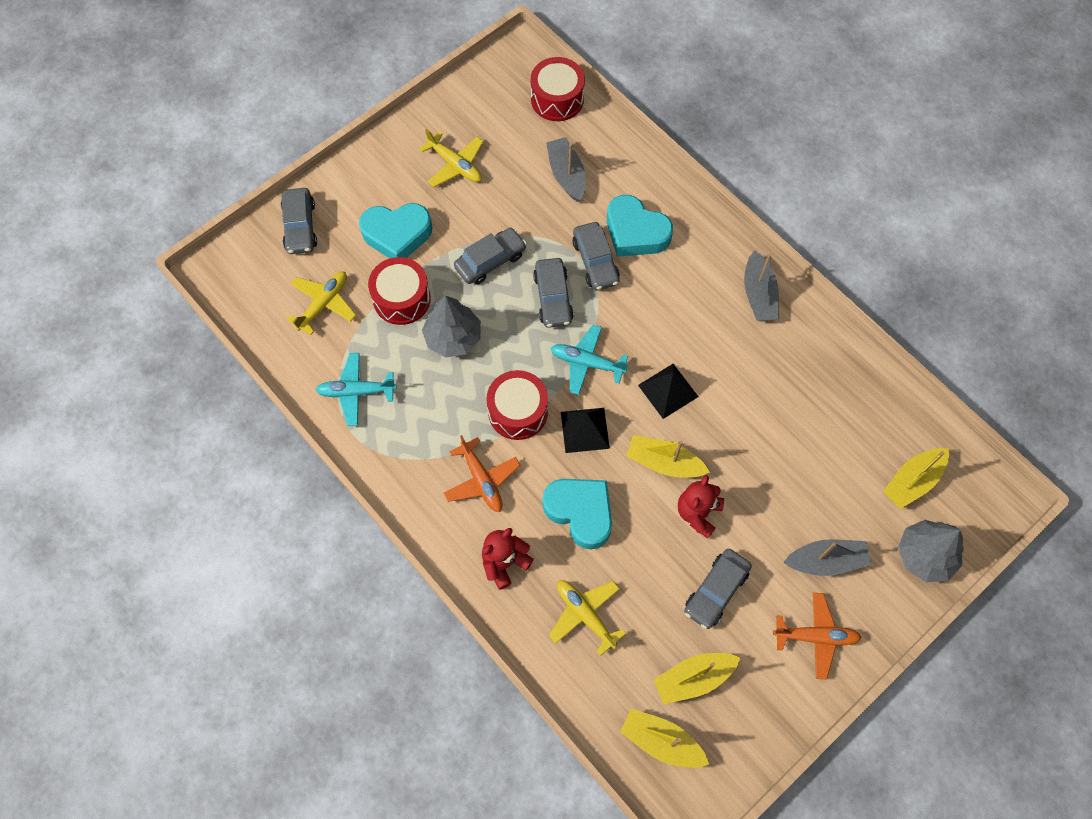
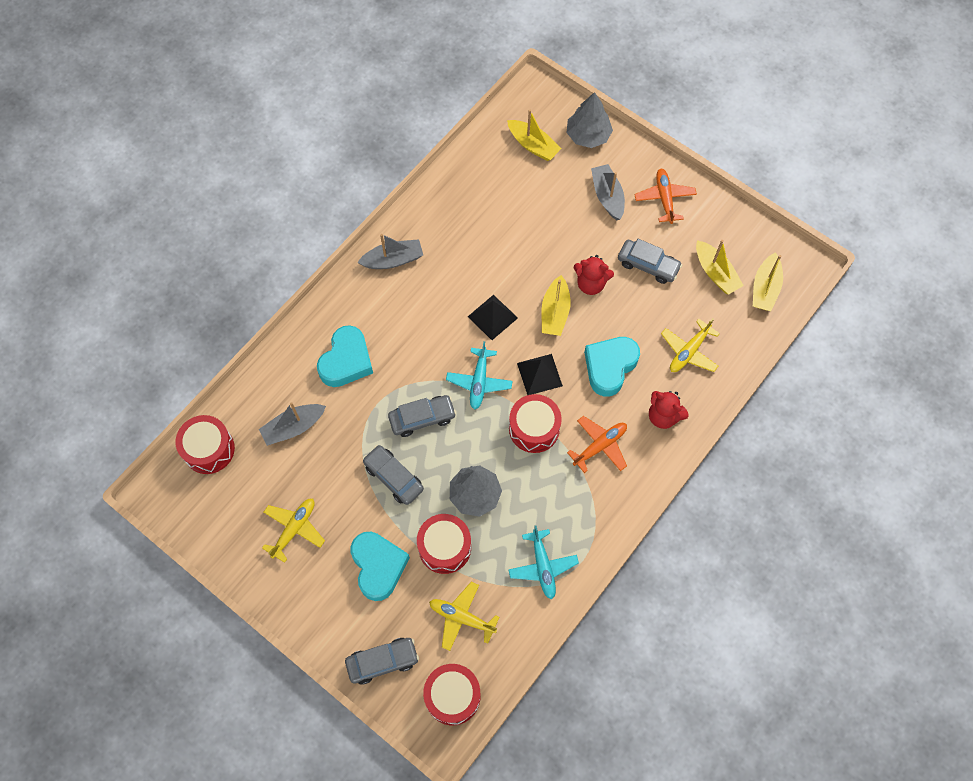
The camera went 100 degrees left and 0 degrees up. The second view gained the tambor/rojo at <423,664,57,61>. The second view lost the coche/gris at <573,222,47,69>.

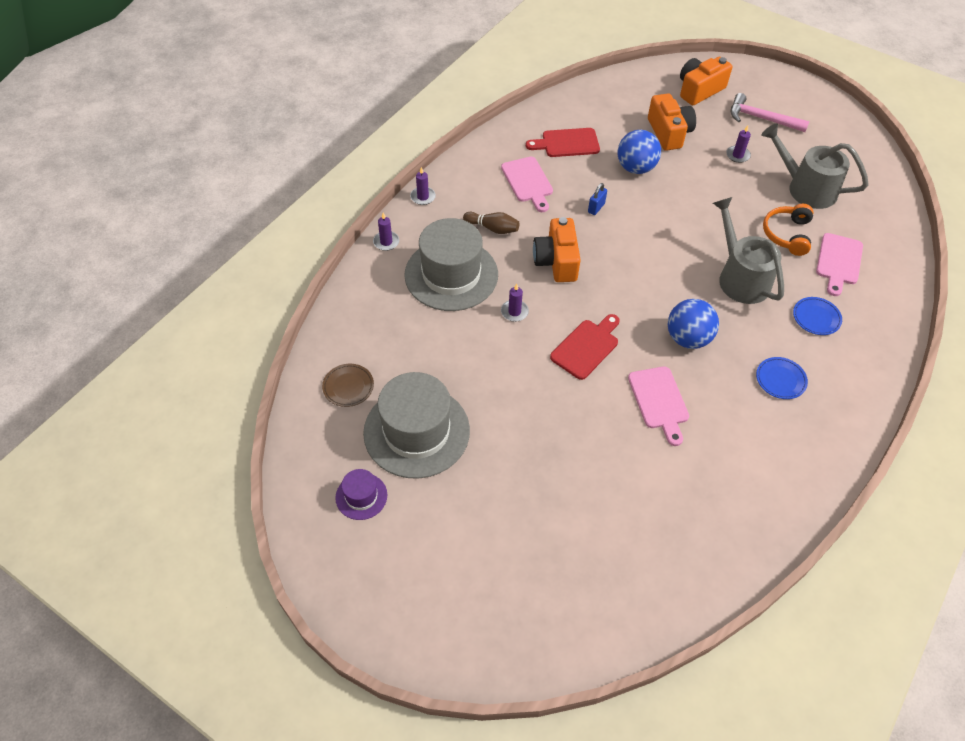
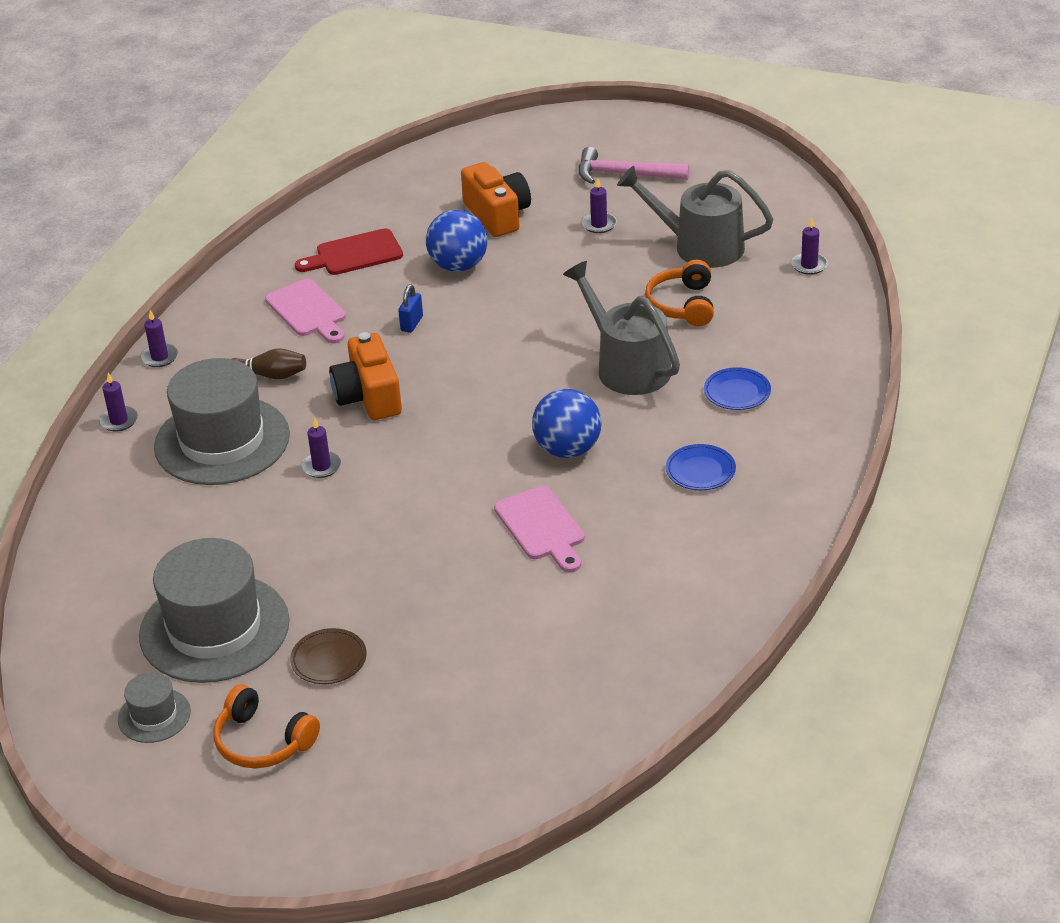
The camera went 10 degrees left and 15 degrees down. What was the sombrero/morado at <335,469,52,51> turned into the sombrero/gris at <118,672,73,71>. The second view gained the auriculares/naranja at <213,684,107,84>. The plato/marrón ended up elsewhere, having gone from <322,364,52,43> to <290,628,77,56>. The second view gained the vela/morado at <791,218,37,57>. The second view lost the tabla de cortar/rojo at <550,314,70,66>. The second view lost the cámara/naranja at <680,57,52,48>. The second view lost the tabla de cortar/rosa at <816,233,47,63>.

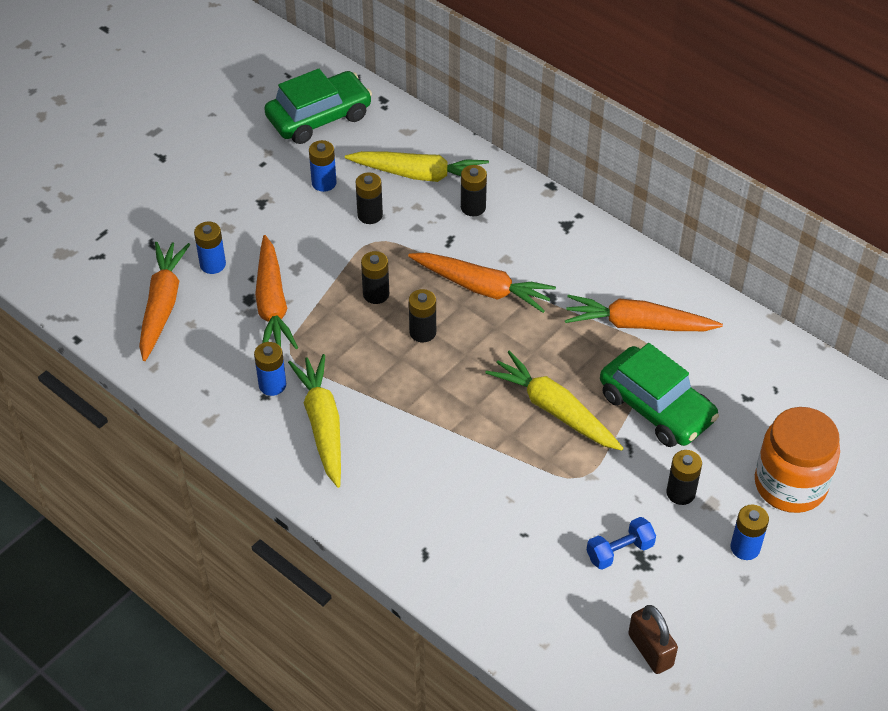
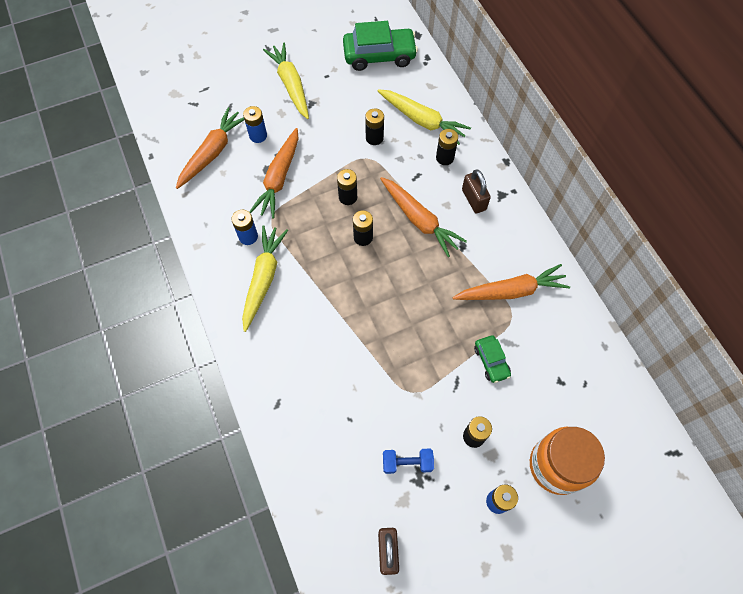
The camera went 25 degrees right and 15 degrees up. The zanahoria/amarillo ended up elsewhere, having gone from <485,350,139,101> to <263,43,46,76>. The zanahoria/naranja at <565,295,158,36> ended up facing another way, 135 degrees clockwise from before. The second view gained the candado/marrón at <462,169,29,44>. The size of the coche/verde at <600,343,119,104> changed by a factor of 0.52. The second view lost the pila/azul at <309,140,28,52>.

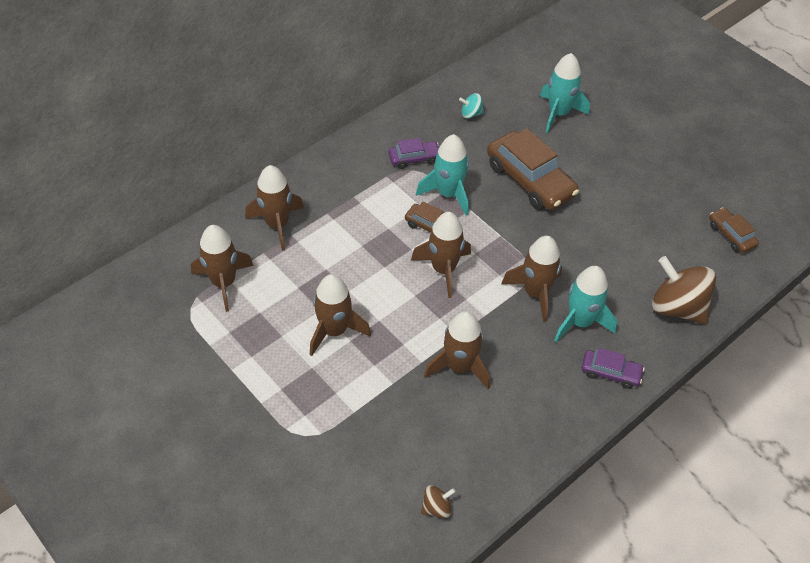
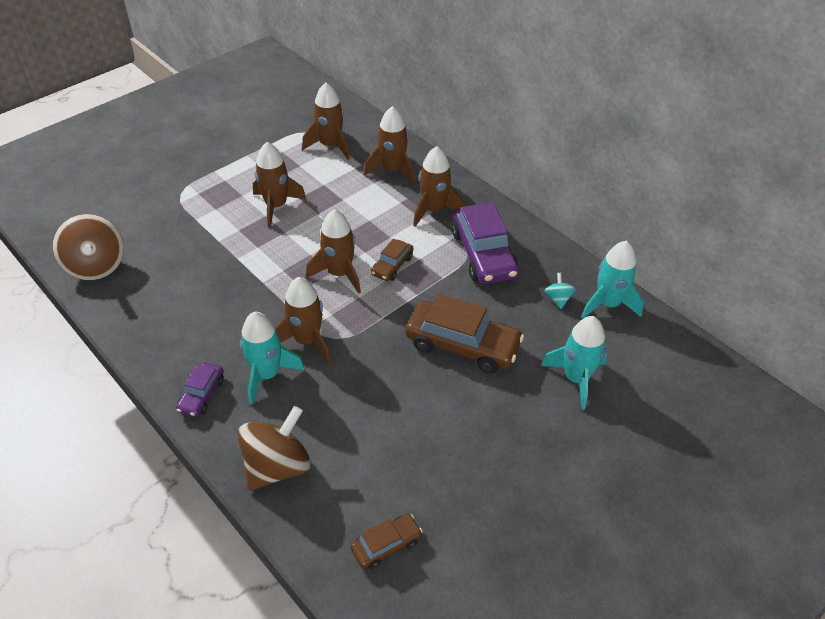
The camera went 90 degrees right and 5 degrees down. The size of the peonza/marrón at <421,485,35,33> changed by a factor of 2.17. The coche/marrón at <487,128,92,82> ended up facing another way, 120 degrees counterclockwise from before. The cohete/marrón ended up elsewhere, having gone from <424,311,66,78> to <413,146,51,81>. The size of the coche/morado at <388,138,51,31> changed by a factor of 1.94. The cohete/turquesa ended up elsewhere, having gone from <416,134,53,82> to <581,240,63,79>.

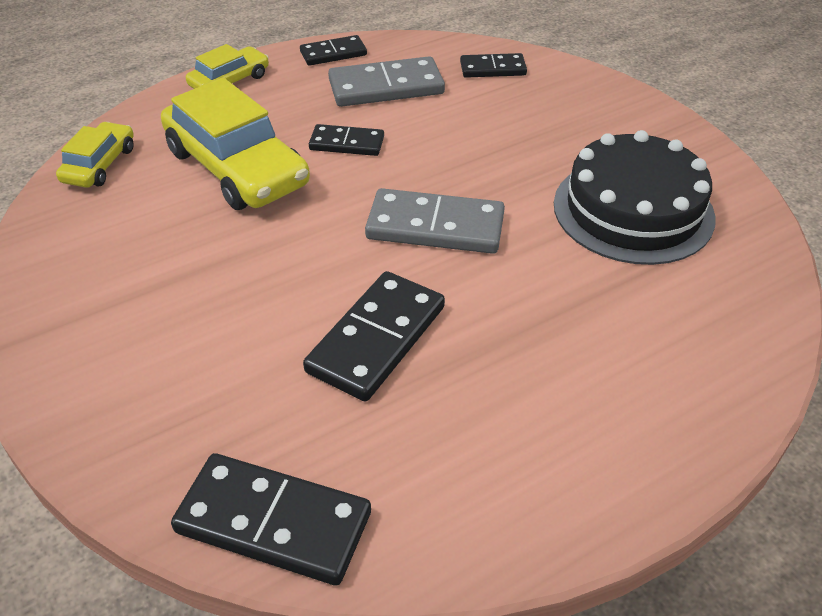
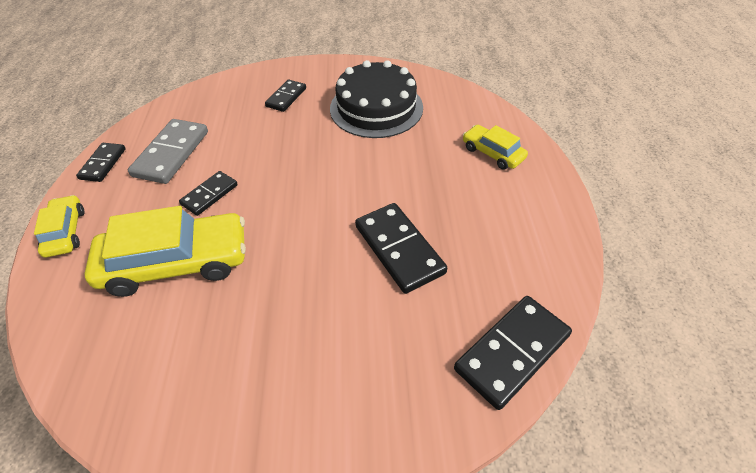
The camera went 60 degrees left and 5 degrees up. The ficha de dominó/negro ended up elsewhere, having gone from <460,53,67,25> to <265,80,41,32>. The coche/amarillo ended up elsewhere, having gone from <56,122,78,66> to <463,125,65,45>. The second view lost the ficha de dominó/gris at <365,188,140,66>.

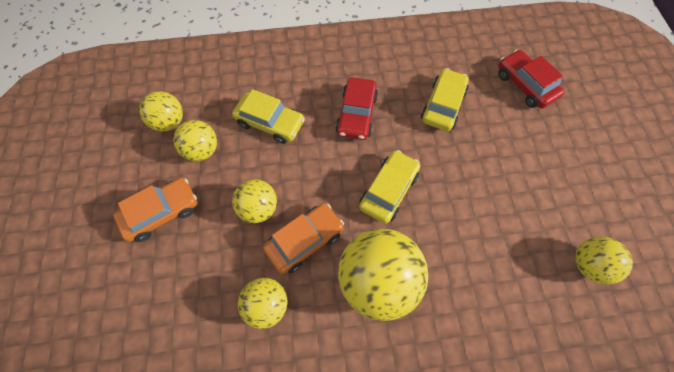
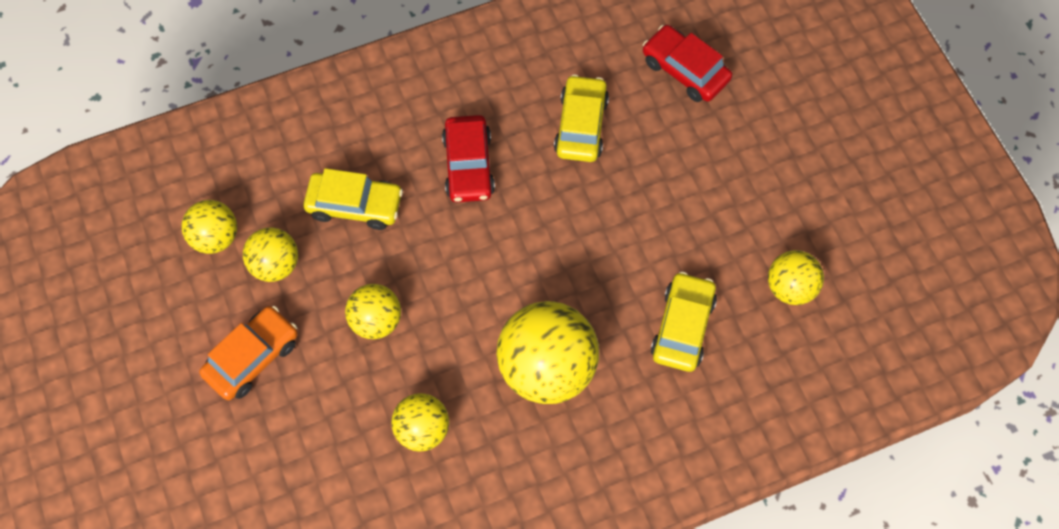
The camera went 15 degrees left and 0 degrees up. The coche/amarillo ended up elsewhere, having gone from <359,150,61,74> to <651,272,66,100>. The second view lost the coche/naranja at <263,203,81,71>.

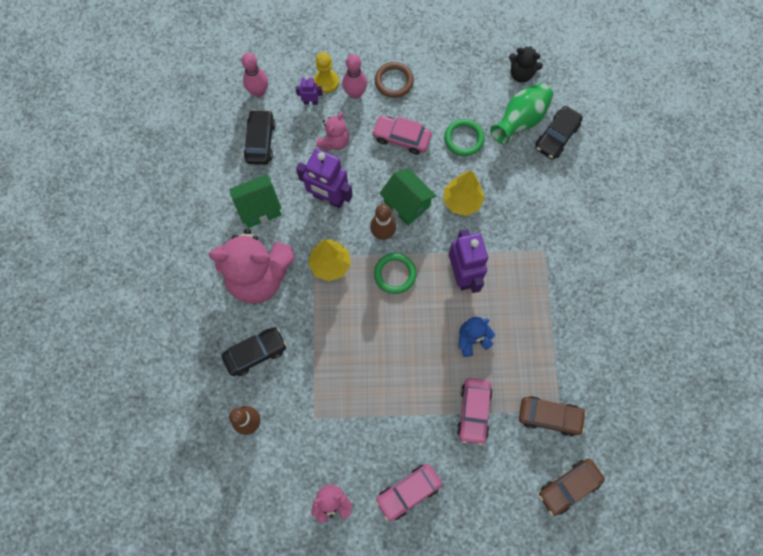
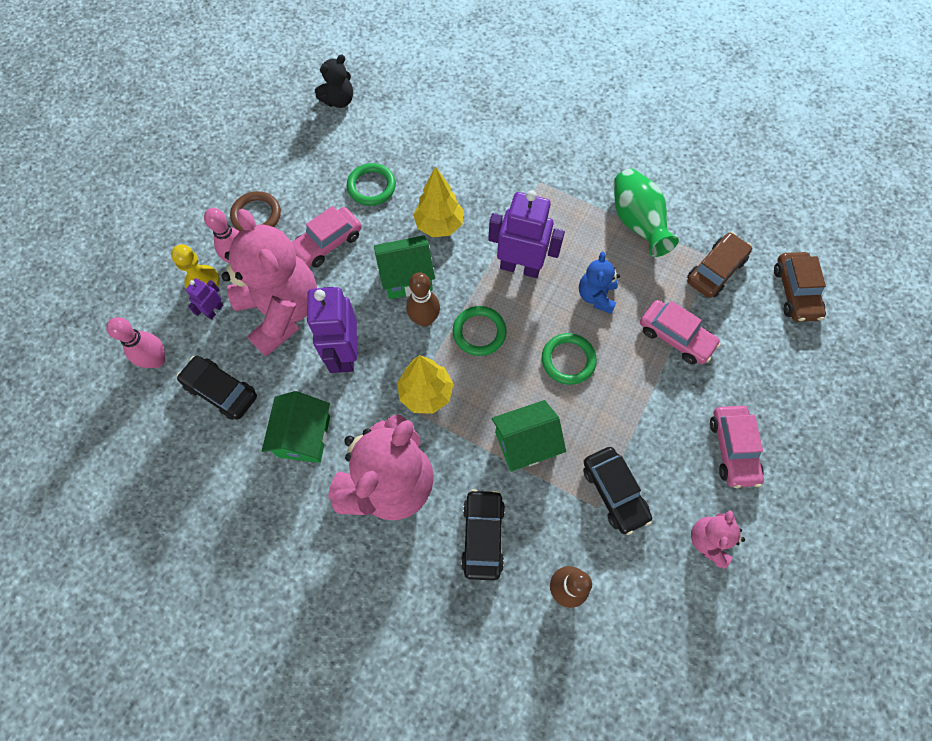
The camera went 60 degrees left and 5 degrees down. The size of the osito/rosa at <316,112,33,38> changed by a factor of 2.10. The robot/morado at <296,149,57,59> ended up facing another way, 120 degrees clockwise from before. The second view gained the casa/verde at <492,400,74,72>. The second view gained the anillo/verde at <542,333,55,52>. The coche/negro ended up elsewhere, having gone from <535,106,48,53> to <583,447,69,88>. The florero/verde ended up elsewhere, having gone from <490,83,63,61> to <613,169,66,88>.

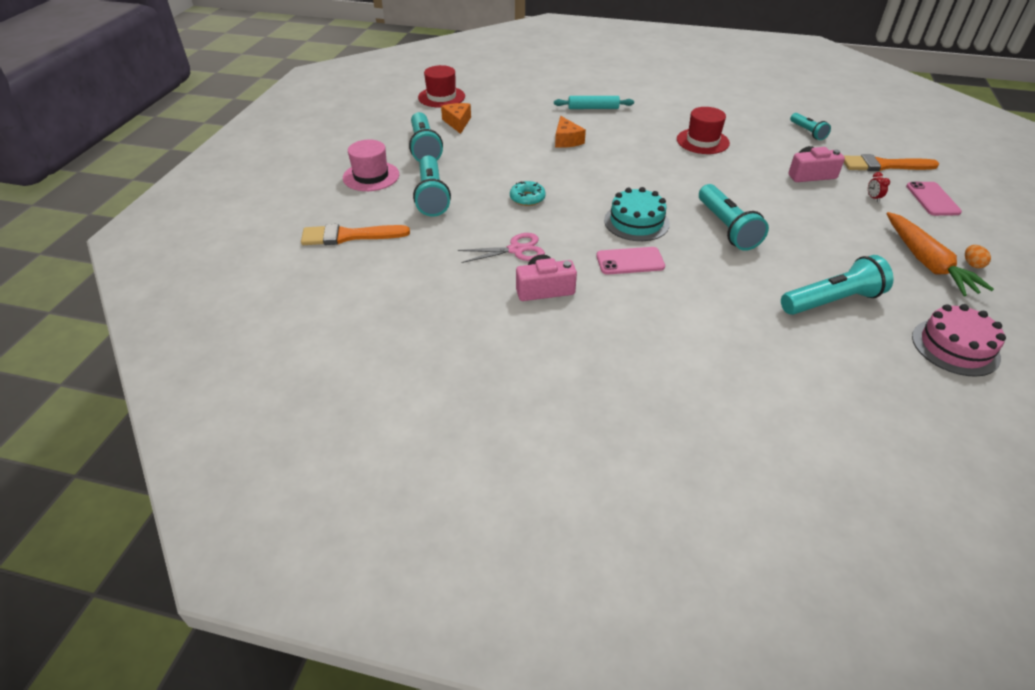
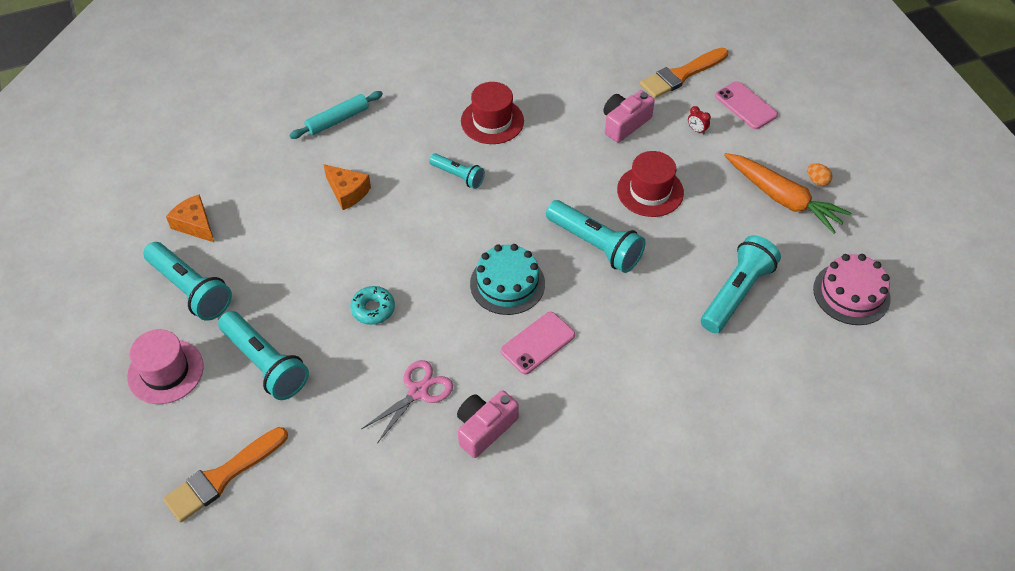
The camera went 35 degrees left and 10 degrees up. The lámpara de mano/turquesa ended up elsewhere, having gone from <790,113,41,27> to <429,153,56,36>. The sombrero/rojo ended up elsewhere, having gone from <418,65,47,43> to <617,151,67,66>.

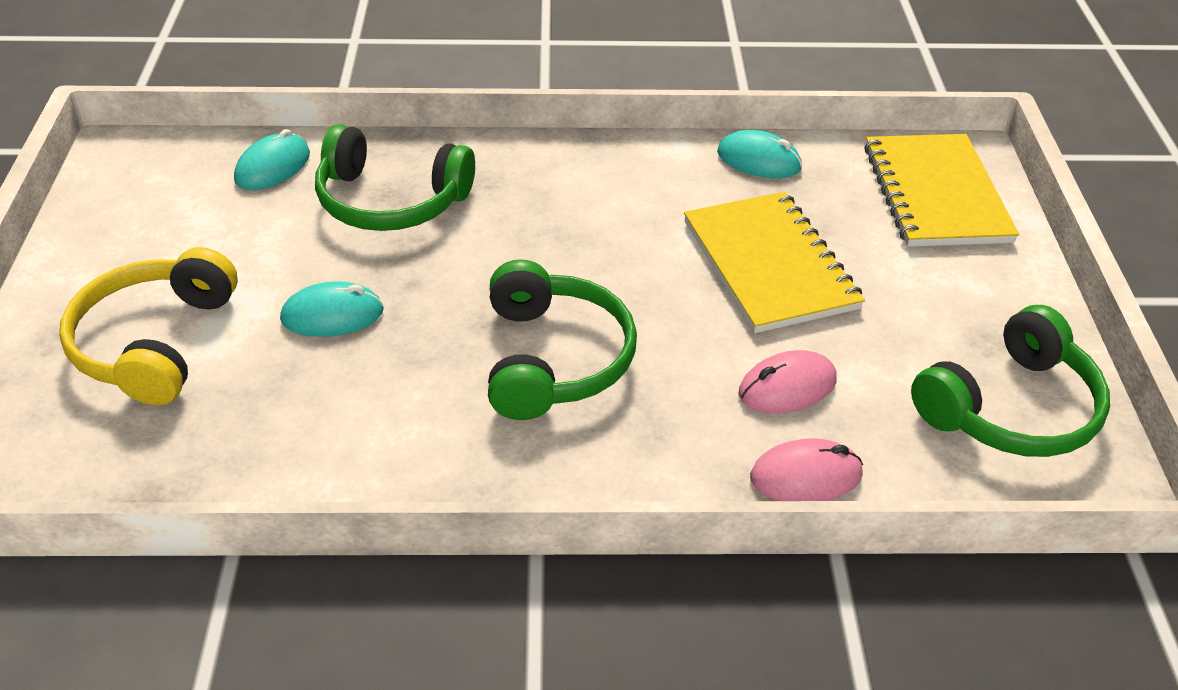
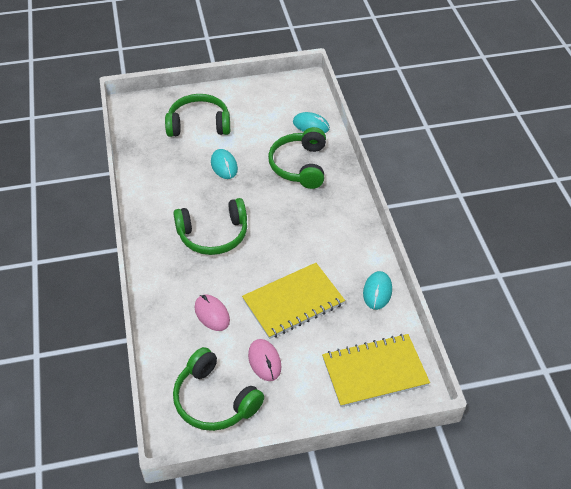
The camera went 80 degrees right and 5 degrees up. What was the auriculares/amarillo at <59,247,179,158> turned into the auriculares/verde at <165,94,65,43>. The ratón/rosa ended up elsewhere, having gone from <750,438,113,63> to <248,339,34,42>.

